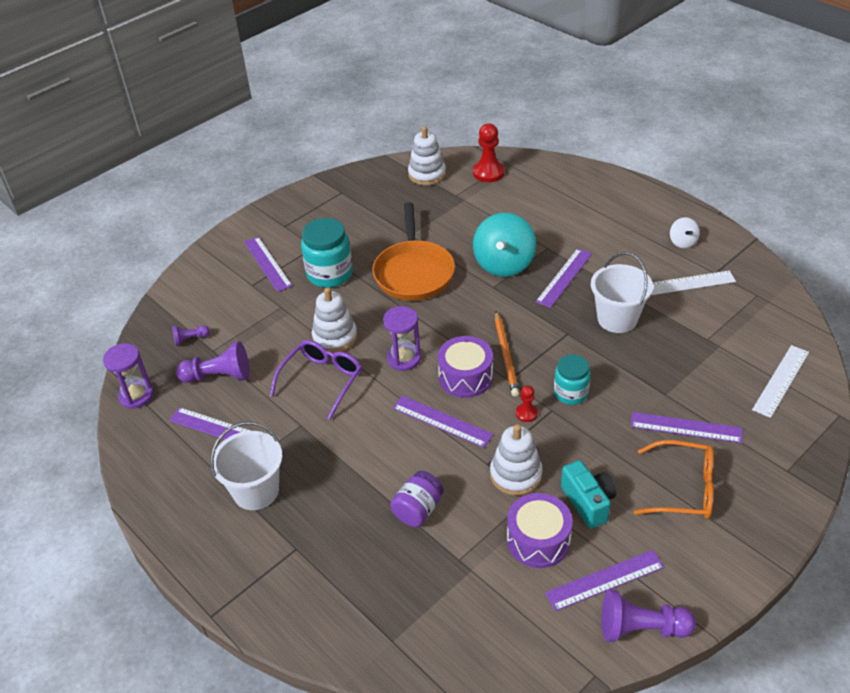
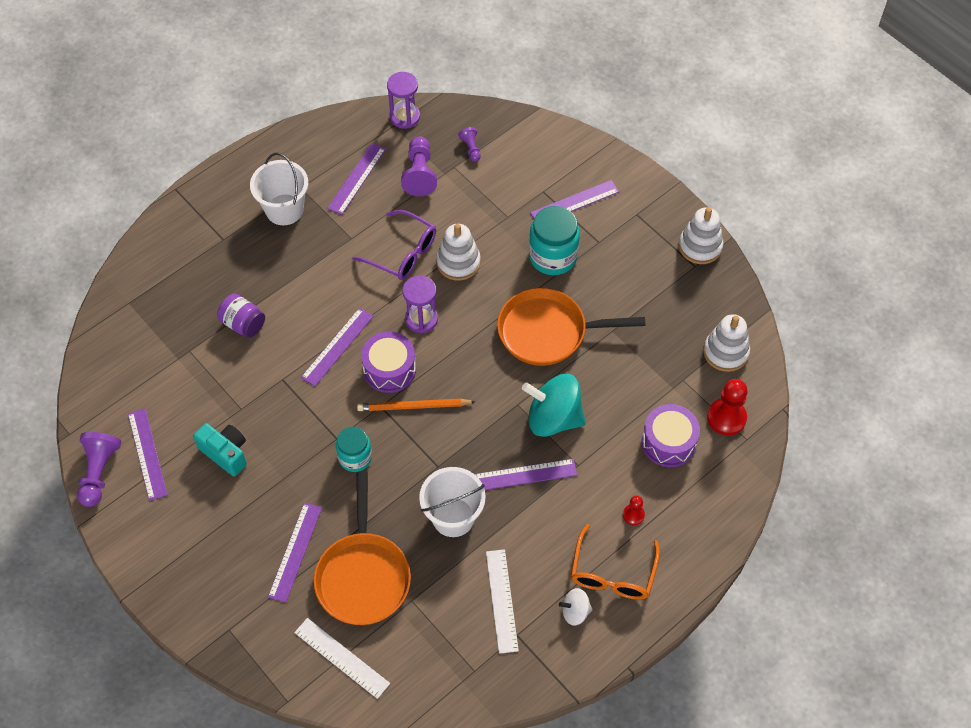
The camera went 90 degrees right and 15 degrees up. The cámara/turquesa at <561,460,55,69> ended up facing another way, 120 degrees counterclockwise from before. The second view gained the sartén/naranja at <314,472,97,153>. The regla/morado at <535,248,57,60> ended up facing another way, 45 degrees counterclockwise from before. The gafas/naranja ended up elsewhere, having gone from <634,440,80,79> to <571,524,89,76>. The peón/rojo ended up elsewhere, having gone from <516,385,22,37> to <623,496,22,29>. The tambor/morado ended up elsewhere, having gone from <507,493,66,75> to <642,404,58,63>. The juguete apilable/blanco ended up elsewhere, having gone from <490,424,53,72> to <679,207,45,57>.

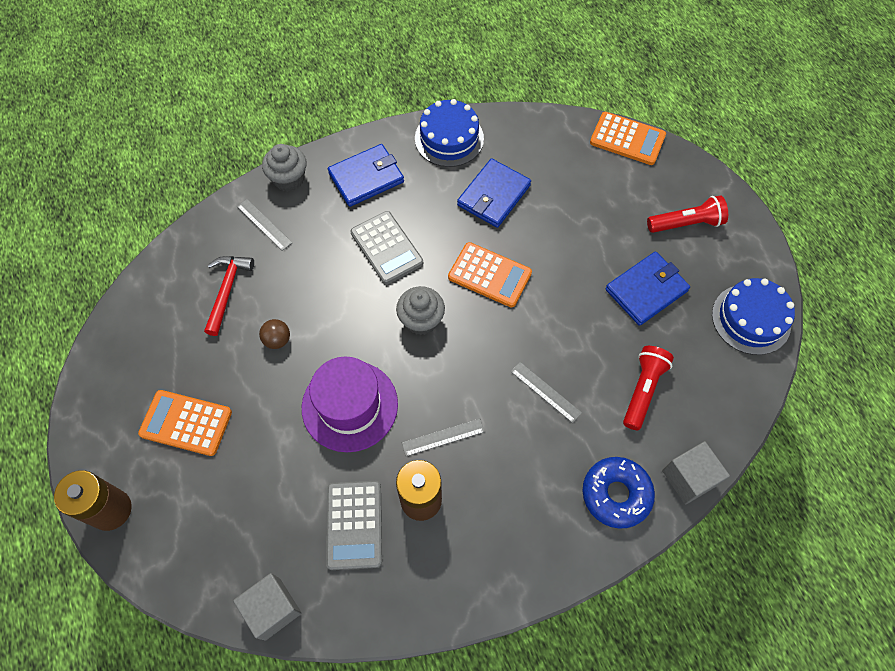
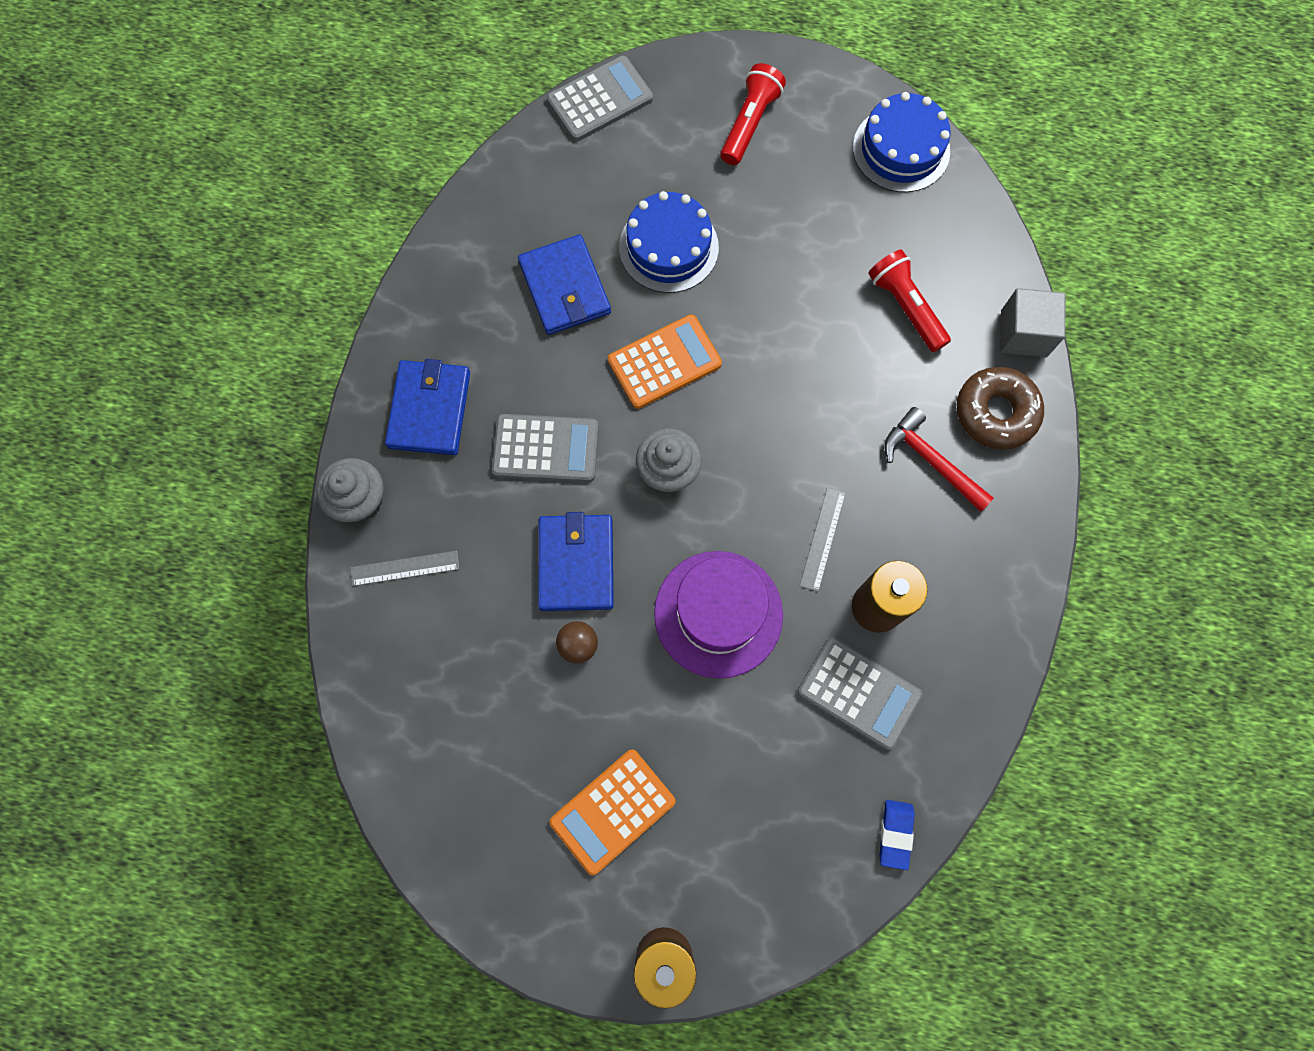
The camera went 55 degrees left and 10 degrees up. The cartera/azul ended up elsewhere, having gone from <605,251,85,75> to <538,512,76,99>. What was the calculadora/naranja at <590,112,76,53> turned into the calculadora/gris at <547,56,106,85>. The tarta/azul ended up elsewhere, having gone from <415,99,69,68> to <619,191,100,102>. Where the cubo/gris stood at <233,573,68,67>, the goma de borrar/azul came to stand at <879,800,36,70>. The martillo/rojo ended up elsewhere, having gone from <204,256,50,80> to <884,407,110,105>. What was the rosquilla/azul at <583,457,72,72> turned into the rosquilla/marrón at <957,367,87,83>. The second view lost the regla/gris at <511,362,71,61>.

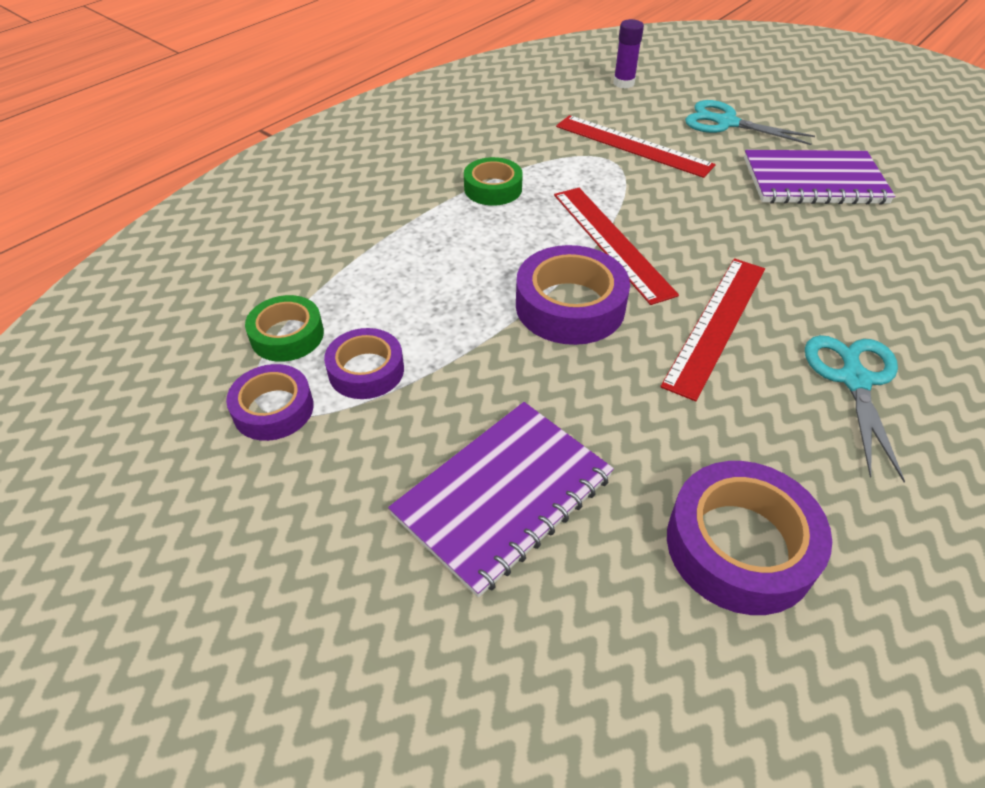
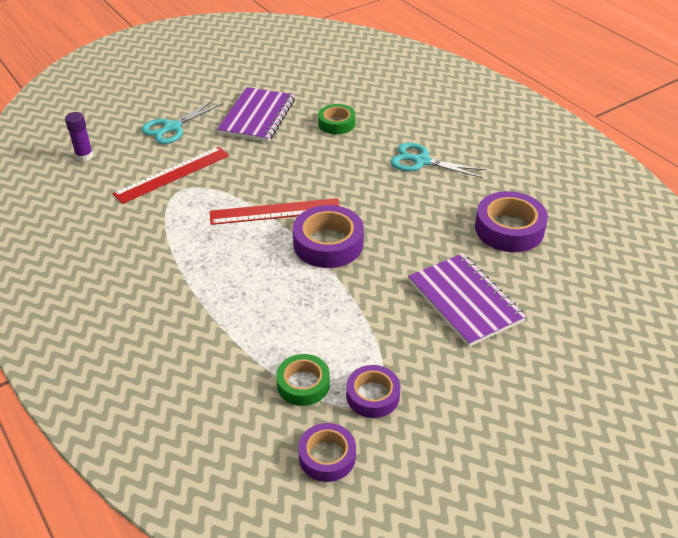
The camera went 75 degrees left and 5 degrees down. The cinta adhesiva/morado ended up elsewhere, having gone from <324,328,80,71> to <298,423,58,59>. The cinta adhesiva/verde ended up elsewhere, having gone from <464,157,59,49> to <318,104,38,31>. The second view lost the regla/rojo at <660,258,105,143>.

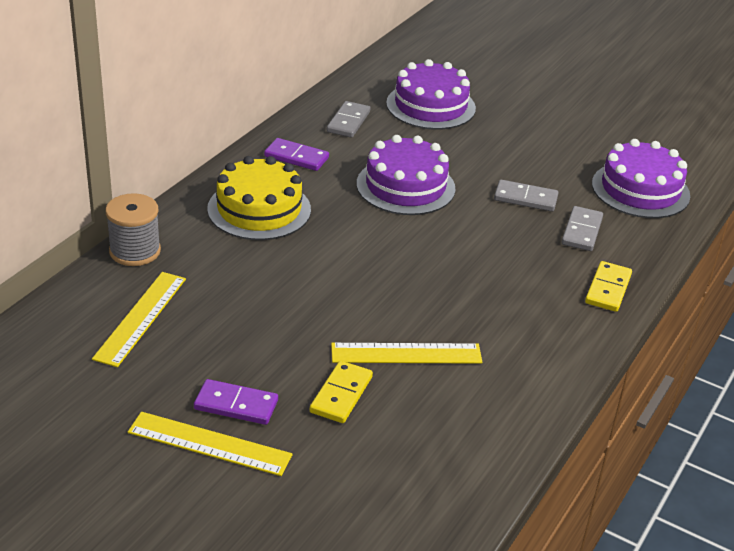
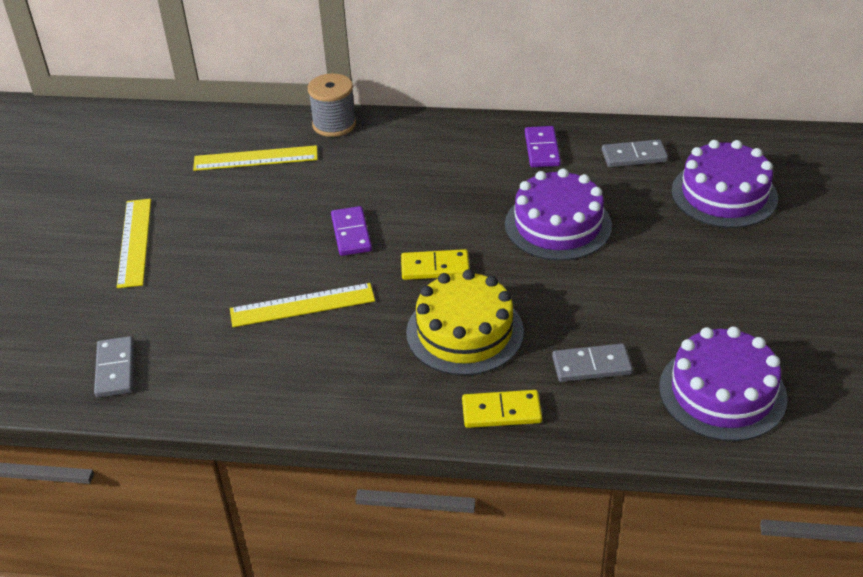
The camera went 70 degrees right and 5 degrees up. The ficha de dominó/gris ended up elsewhere, having gone from <494,180,65,31> to <94,336,40,62>. The regla/amarillo at <331,343,151,21> ended up facing another way, 75 degrees counterclockwise from before. The ficha de dominó/morado ended up elsewhere, having gone from <194,379,84,46> to <331,206,41,50>. The ficha de dominó/amarillo ended up elsewhere, having gone from <310,361,63,62> to <401,249,69,31>. The tarta/amarillo ended up elsewhere, having gone from <207,156,104,84> to <406,269,118,107>.

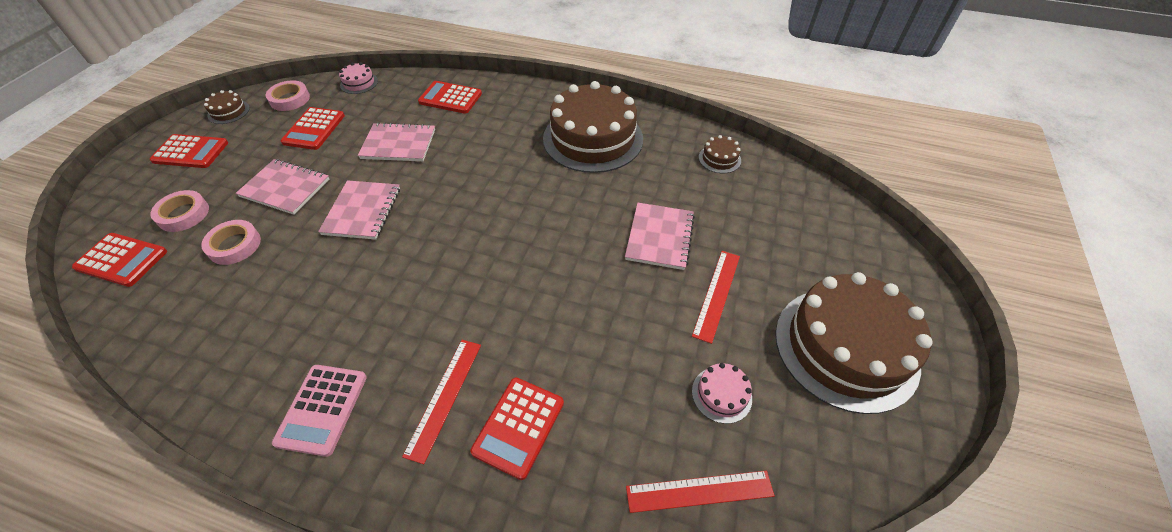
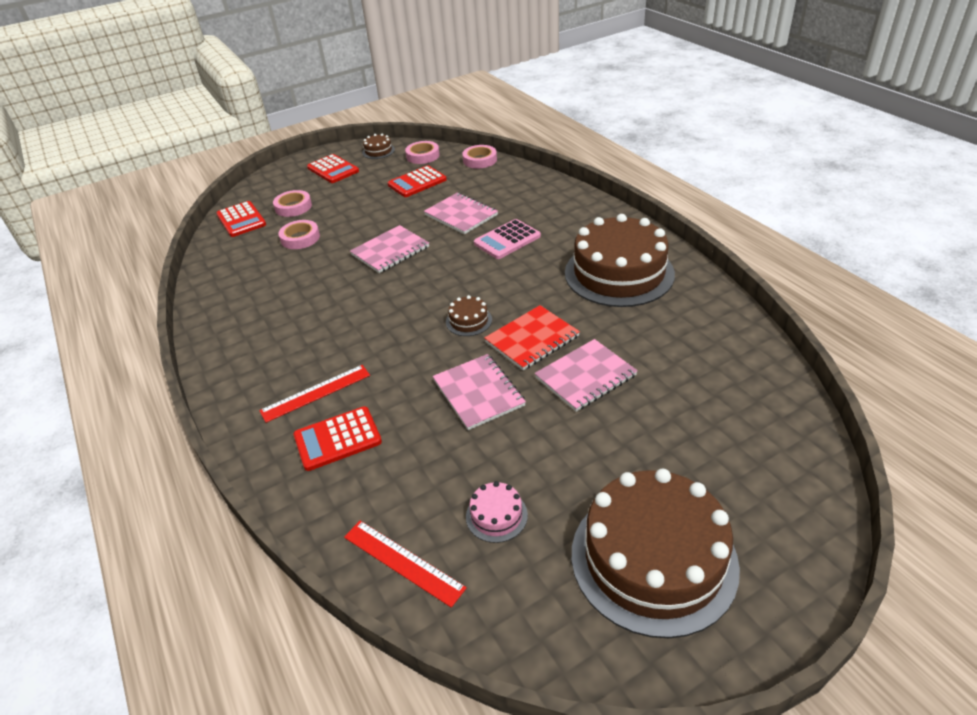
The camera went 45 degrees right and 10 degrees down. The cuaderno/rosa ended up elsewhere, having gone from <236,159,94,56> to <433,354,93,76>. The tarta/marrón ended up elsewhere, having gone from <699,135,42,38> to <446,295,46,41>. Where the tarta/rosa stood at <339,62,39,32>, the cinta adhesiva/rosa came to stand at <462,145,35,24>. The calculadora/rosa ended up elsewhere, having gone from <272,365,95,92> to <474,219,67,40>. The second view gained the cuaderno/rojo at <484,305,96,65>. The second view lost the calculadora/rojo at <418,81,64,33>. The second view lost the regla/rojo at <692,251,48,93>.

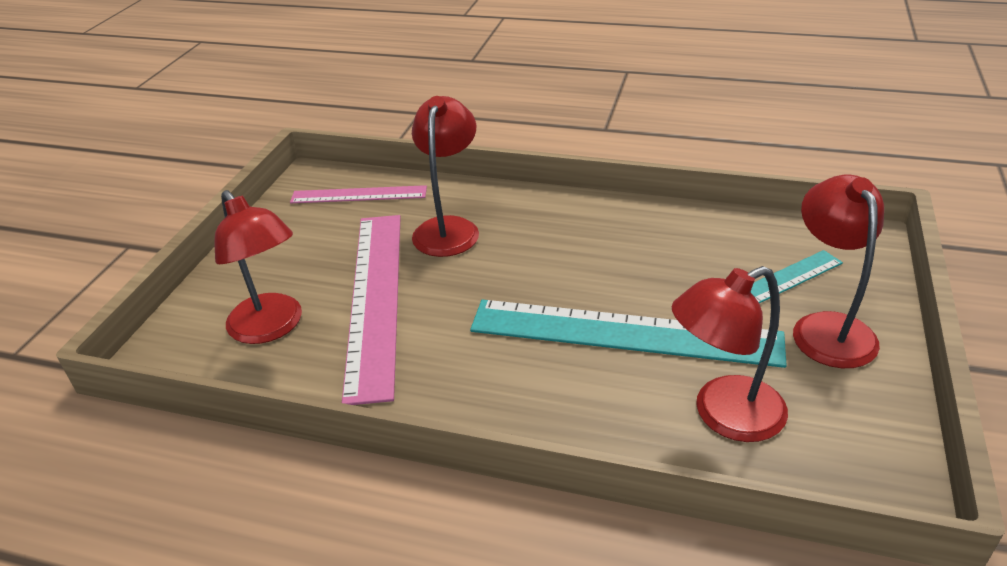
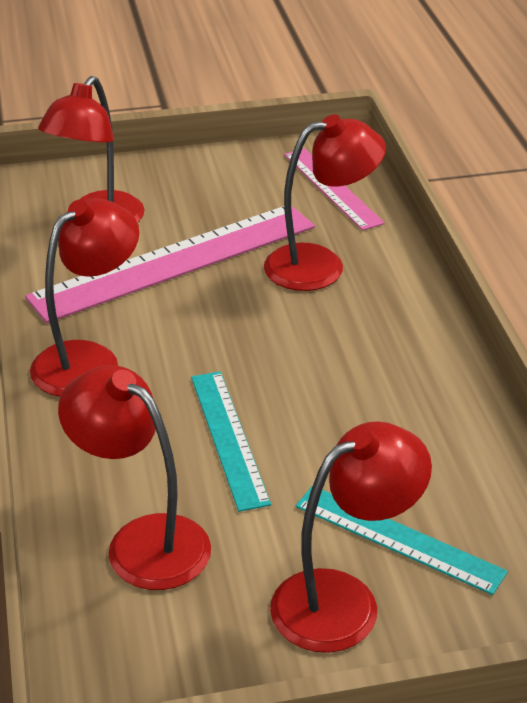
The camera went 60 degrees right and 0 degrees up. The second view gained the lámpara/rojo at <30,198,109,199>. The size of the regla/turquesa at <470,299,317,69> changed by a factor of 0.56.

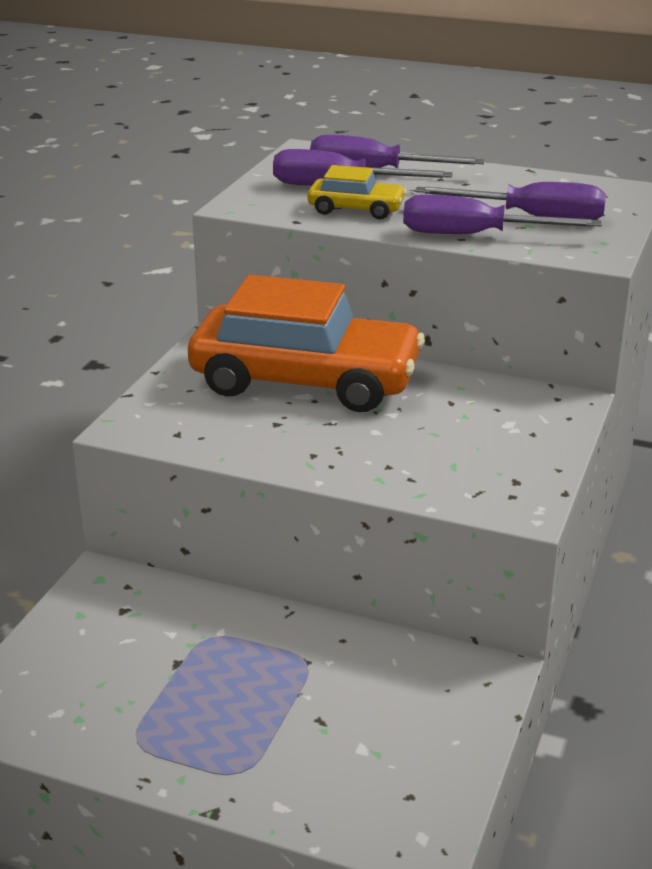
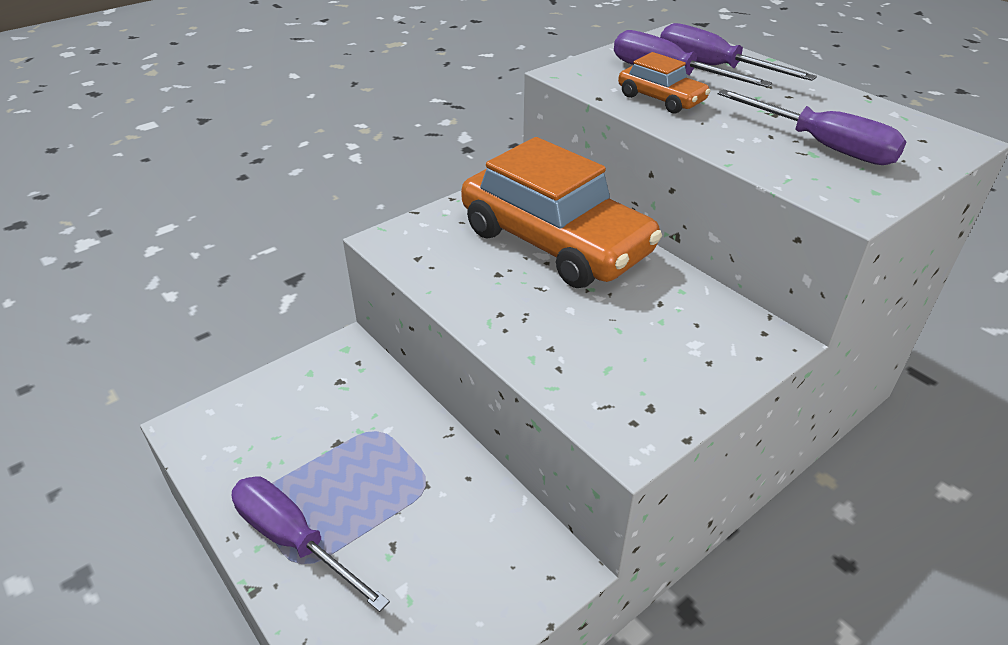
The camera went 30 degrees right and 10 degrees up. The destornillador/morado ended up elsewhere, having gone from <403,194,199,40> to <231,476,159,136>. What was the coche/amarillo at <308,165,98,54> turned into the coche/naranja at <618,52,92,62>.

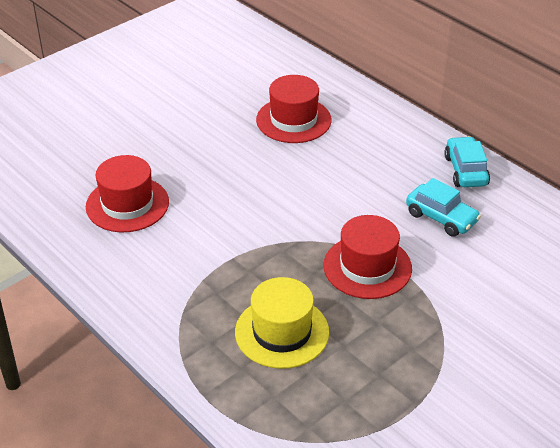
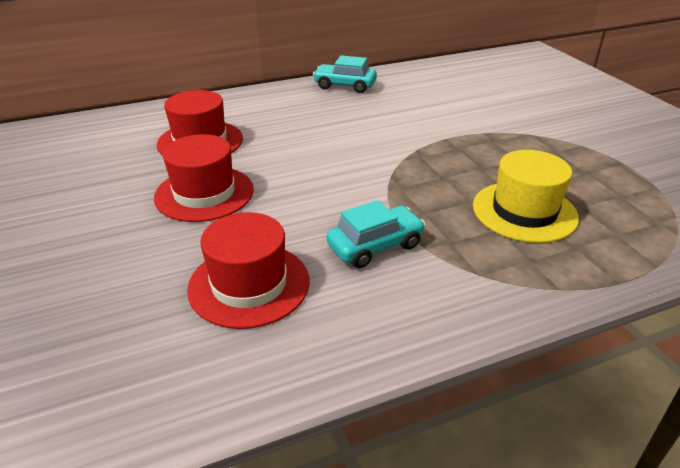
The camera went 70 degrees left and 5 degrees down. The sombrero/rojo ended up elsewhere, having gone from <323,215,89,84> to <154,134,100,88>. The coche/turquesa ended up elsewhere, having gone from <406,178,75,59> to <326,200,100,68>.

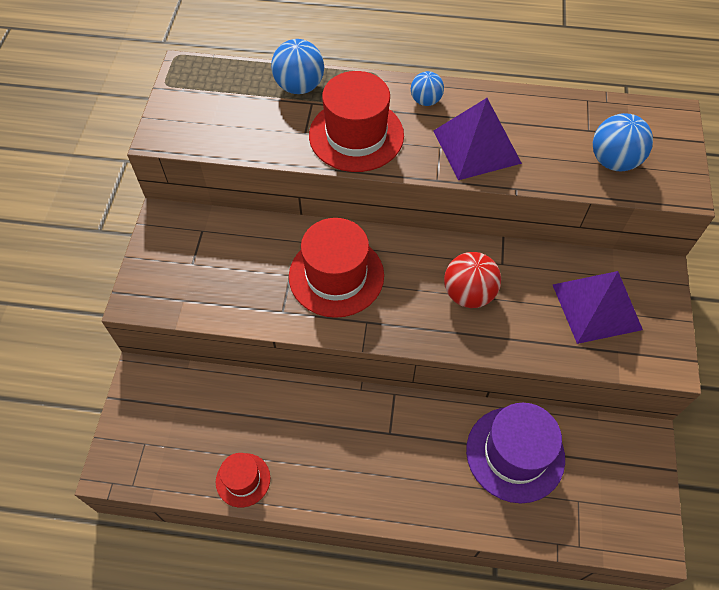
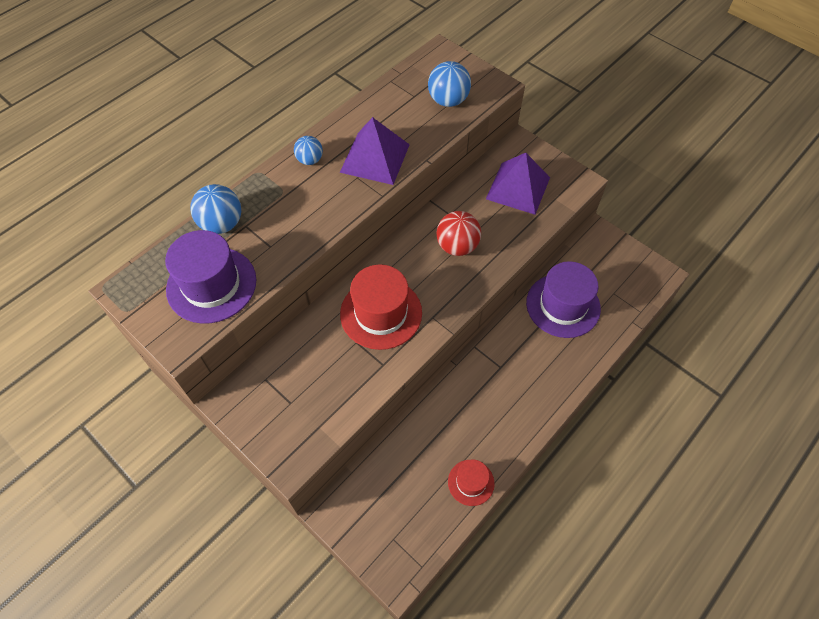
The camera went 55 degrees left and 0 degrees up. The second view gained the sombrero/morado at <165,230,91,94>. The second view lost the sombrero/rojo at <309,71,95,101>.

